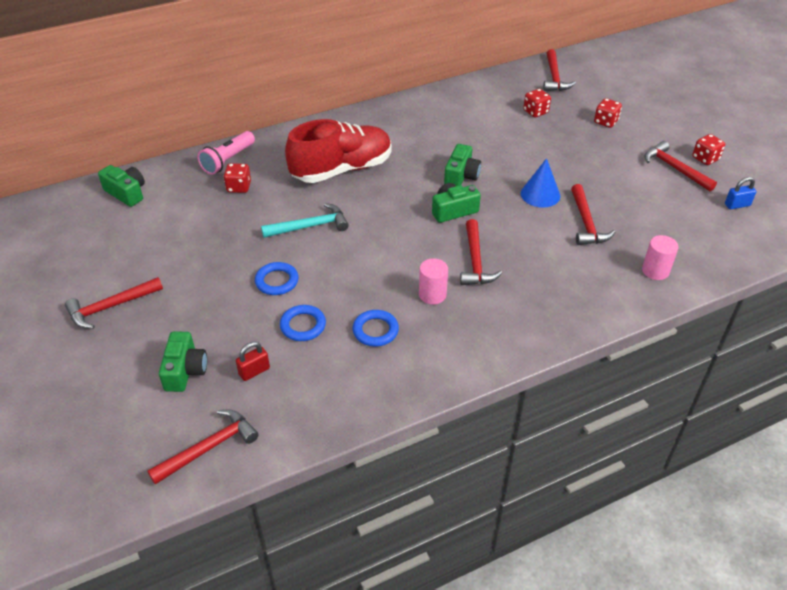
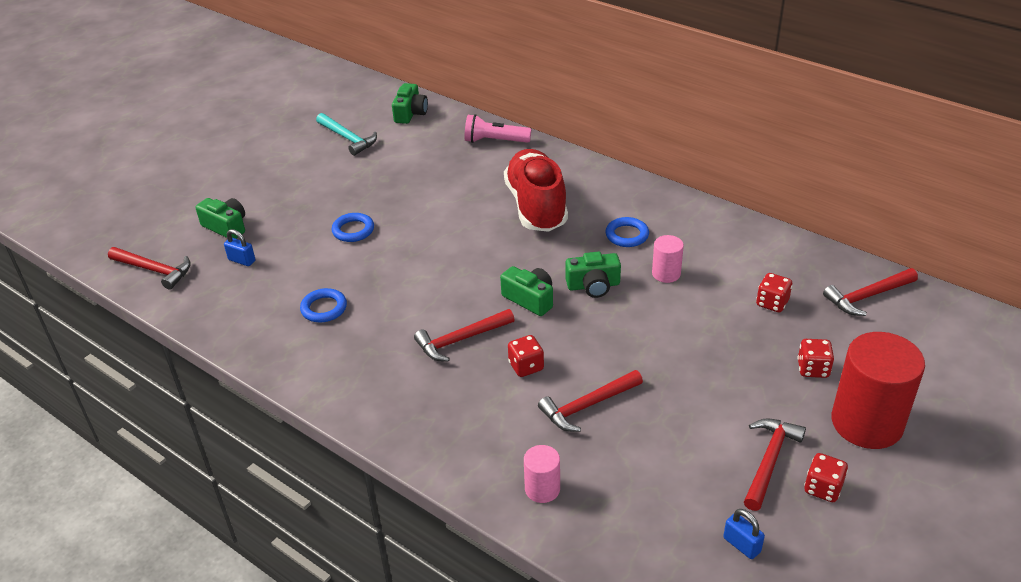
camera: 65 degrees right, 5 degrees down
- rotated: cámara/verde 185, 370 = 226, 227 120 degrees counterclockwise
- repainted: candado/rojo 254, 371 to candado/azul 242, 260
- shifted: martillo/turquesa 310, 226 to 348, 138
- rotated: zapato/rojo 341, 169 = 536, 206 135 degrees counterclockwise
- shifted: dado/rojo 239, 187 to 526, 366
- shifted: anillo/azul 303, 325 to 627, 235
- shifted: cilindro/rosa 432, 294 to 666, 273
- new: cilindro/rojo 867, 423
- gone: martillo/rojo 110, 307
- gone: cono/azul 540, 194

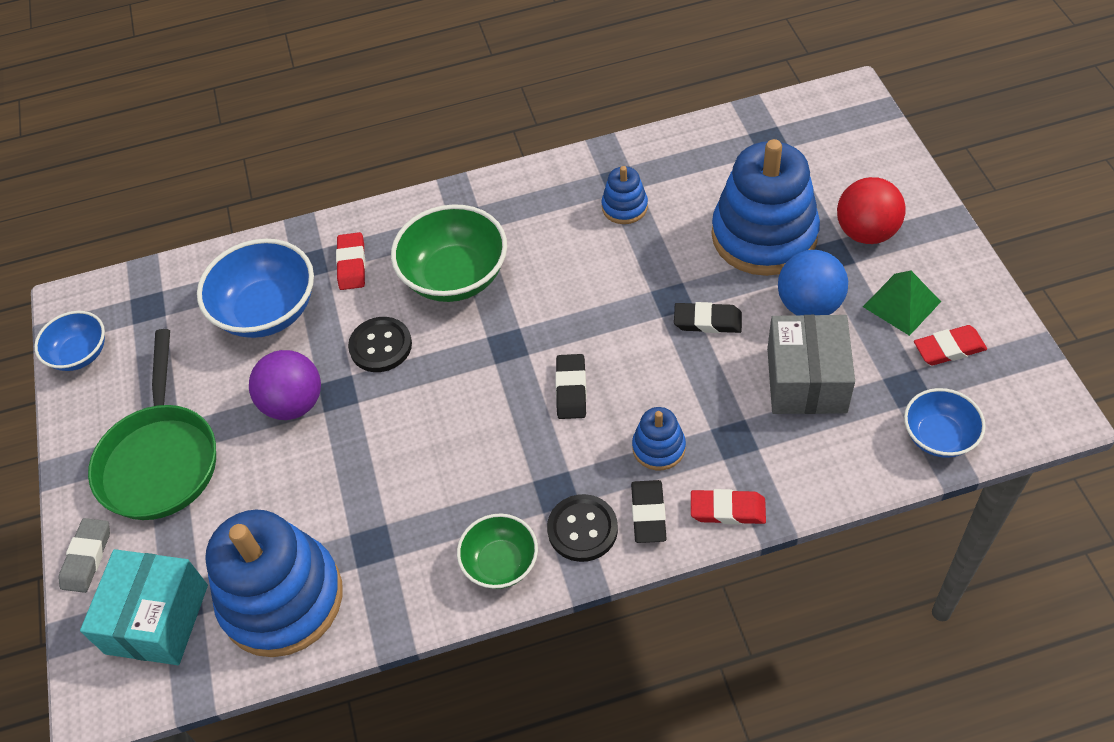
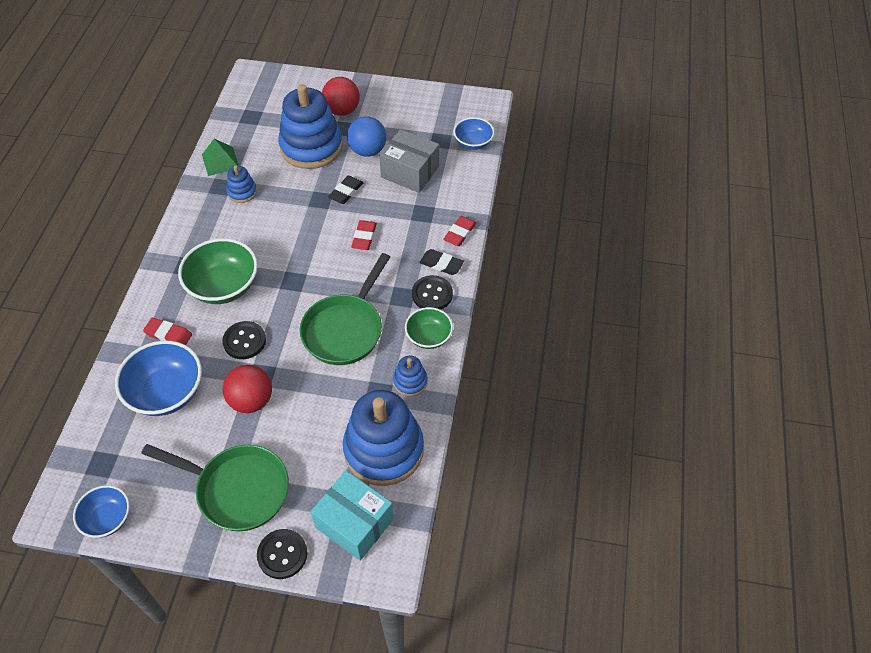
camera: 70 degrees left, 0 degrees up
- shifted: pirámide/verde 901, 304 to 220, 161
- repainted: pelota/morado 294, 403 to pelota/rojo 251, 400
- swapped: goma de borrar/gris 87, 557 to botón/negro 282, 554
- new: sartén/verde 345, 329
- shifted: goma de borrar/rojo 949, 348 to 364, 237
- shifted: juguete apilable/azul 658, 447 to 410, 382
- gone: goma de borrar/negro 571, 389

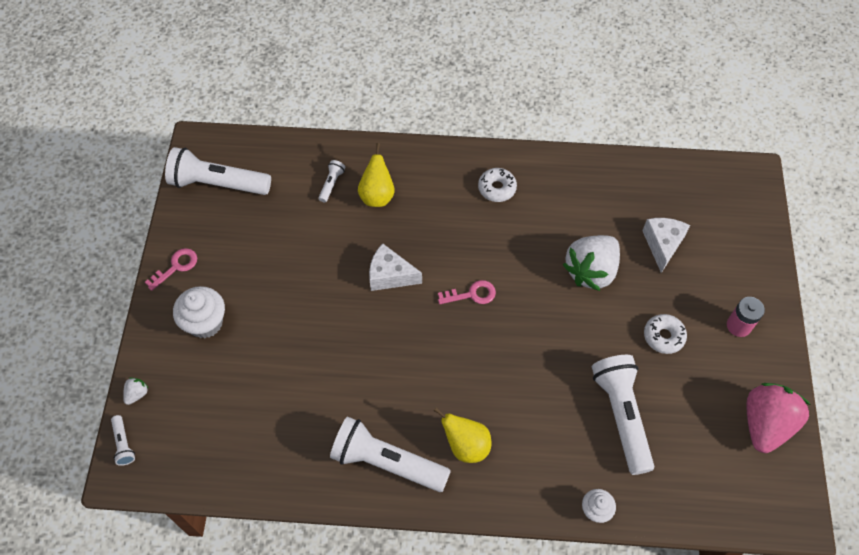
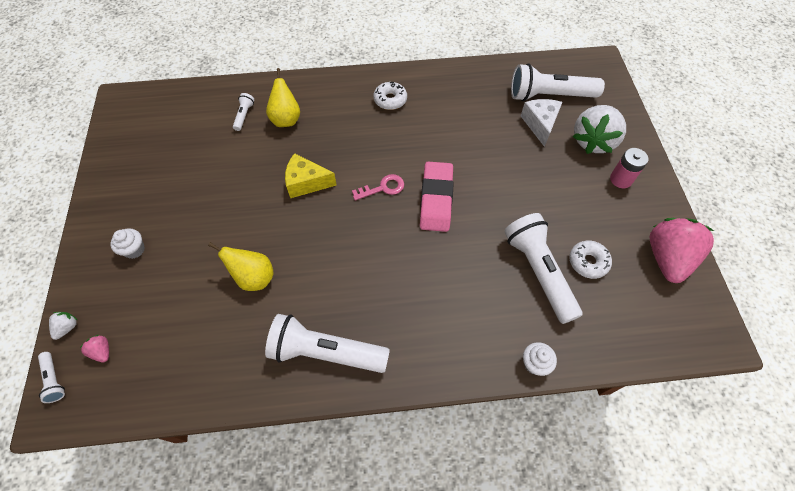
camera: 10 degrees left, 0 degrees up
- new: fresa/rosa 102, 351
- scaled: magdalena/blanco 205, 323 = 134, 250 x0.60
- shifted: pera/amarillo 466, 445 to 254, 278
- repainted: queso/blanco 390, 275 to queso/amarillo 306, 183
- new: goma de borrar/rosa 436, 199
- shifted: lámpara de mano/blanco 217, 183 to 549, 95
- shifted: rosquilla/blanco 663, 336 to 588, 262
- shifted: fresa/blanco 591, 271 to 593, 141
- gone: llave/rosa 176, 267

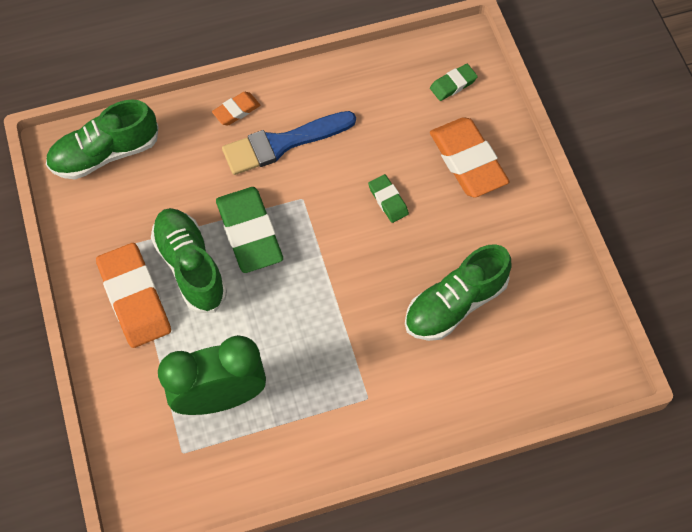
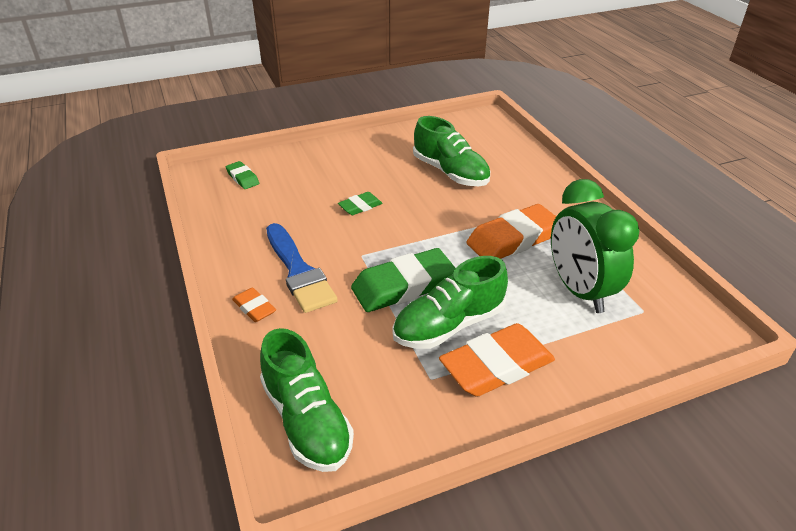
camera: 95 degrees left, 25 degrees down
- shifted: goma de borrar/naranja 467, 161 to 513, 239

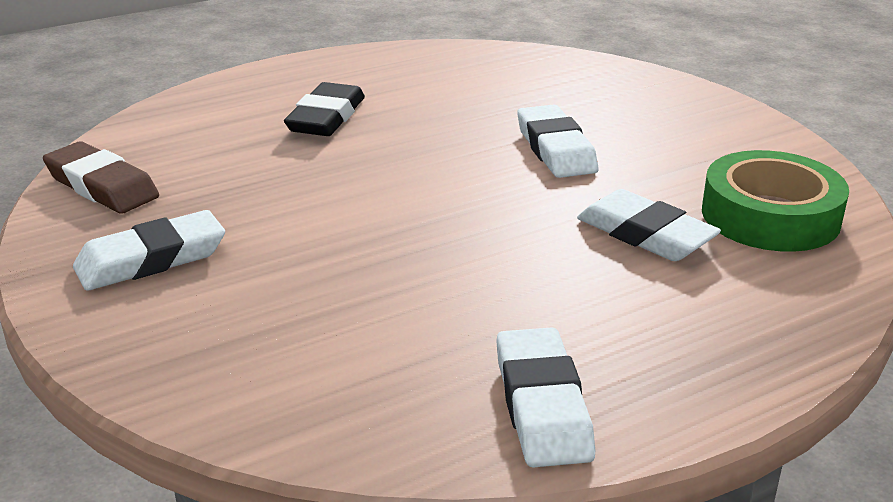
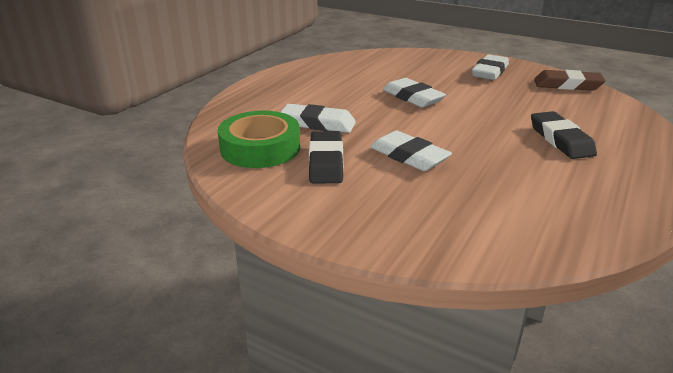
camera: 150 degrees right, 0 degrees up
- new: goma de borrar/negro 326, 162
- shifted: goma de borrar/blanco 542, 405 to 413, 97

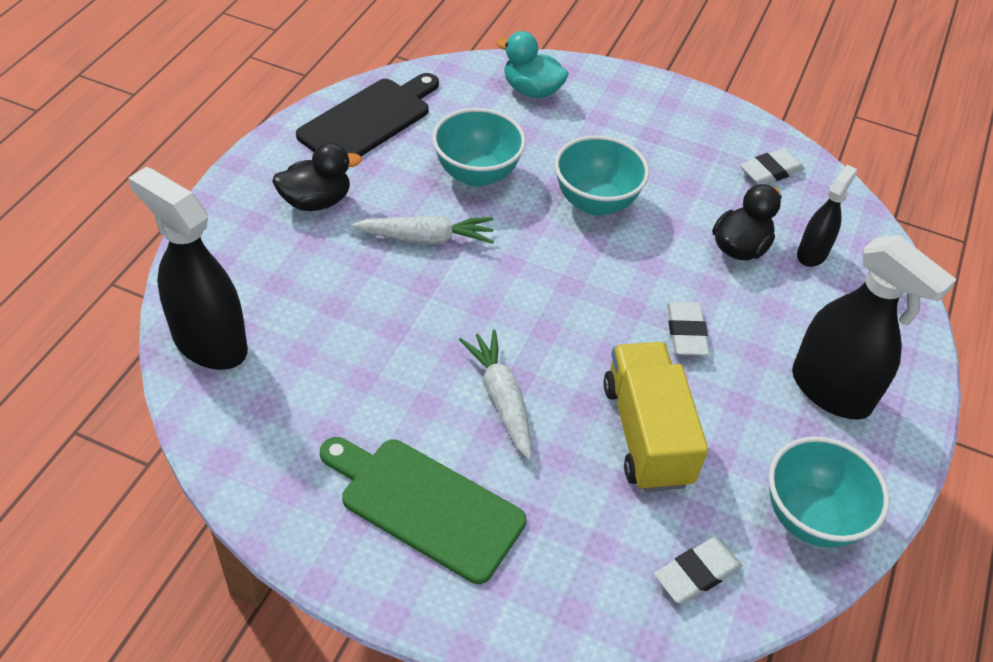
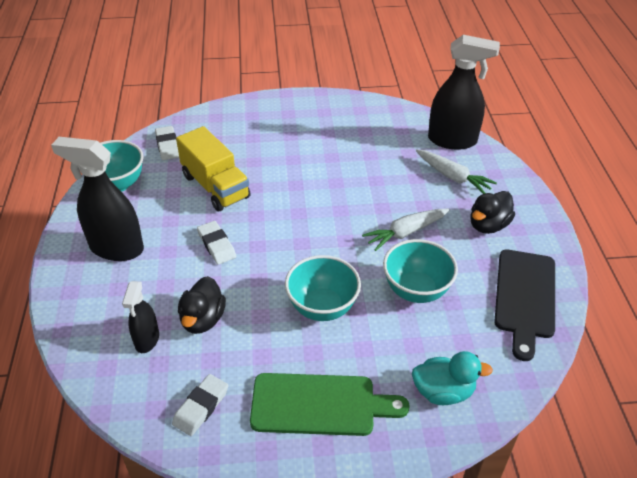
camera: 155 degrees right, 5 degrees down
- rotated: goma de borrar/blanco 697, 573 = 167, 145 45 degrees counterclockwise
- shifted: tabla de cortar/verde 425, 505 to 319, 405
- shifted: zanahoria/blanco 501, 398 to 453, 177

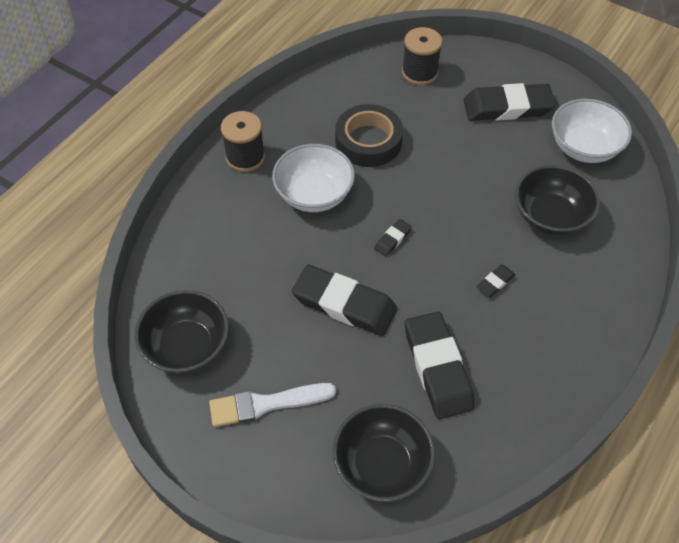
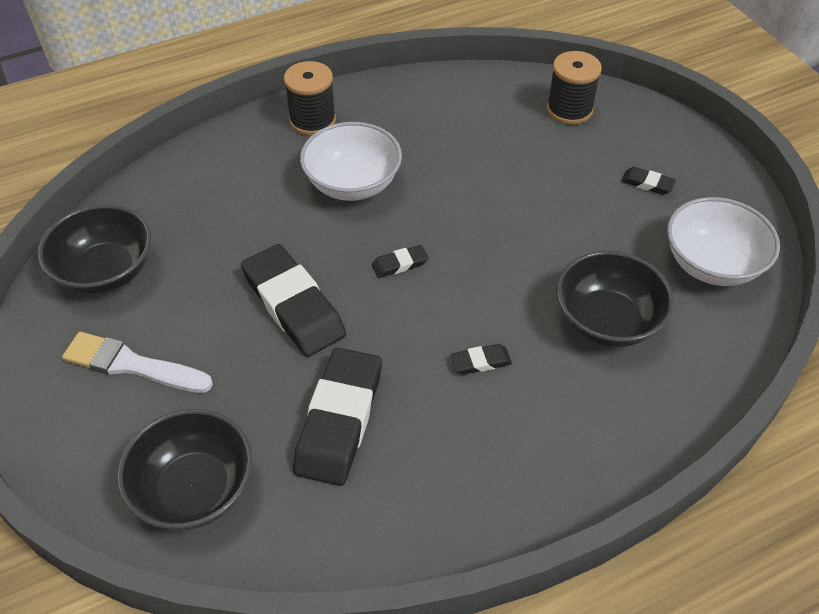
camera: 30 degrees right, 5 degrees down
- scaled: goma de borrar/negro 507, 107 = 647, 183 x0.44
- gone: cinta adhesiva/negro 368, 141

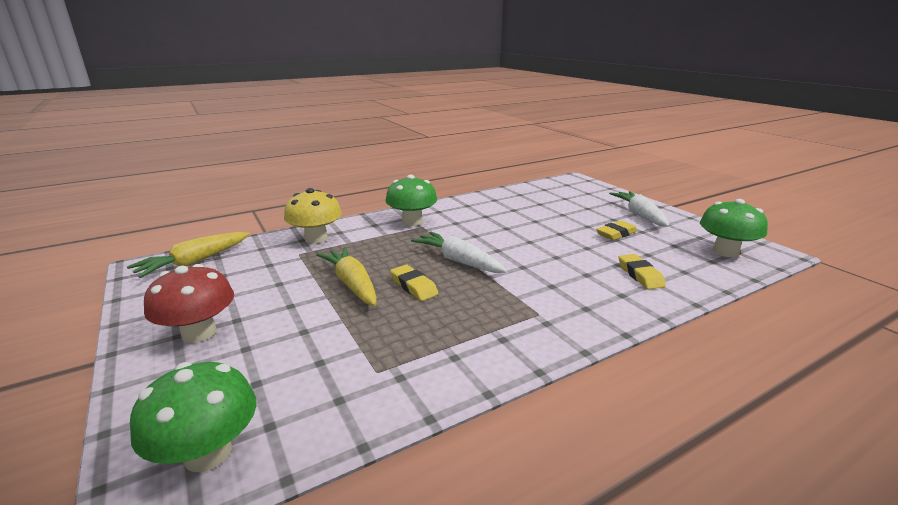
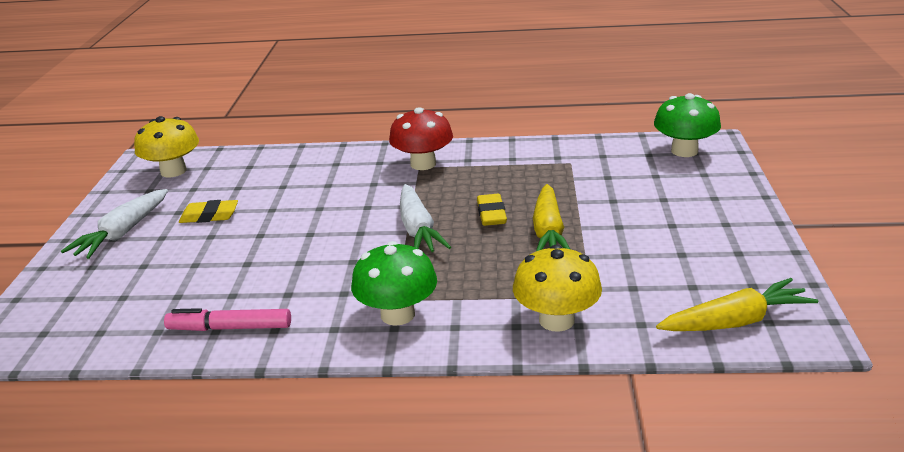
camera: 145 degrees left, 5 degrees up
- repainted: seta/verde 725, 251 to seta/amarillo 173, 171
- new: rotulador/rosa 230, 328
- shifted: seta/rojo 199, 333 to 423, 164
- gone: goma de borrar/amarillo 640, 275

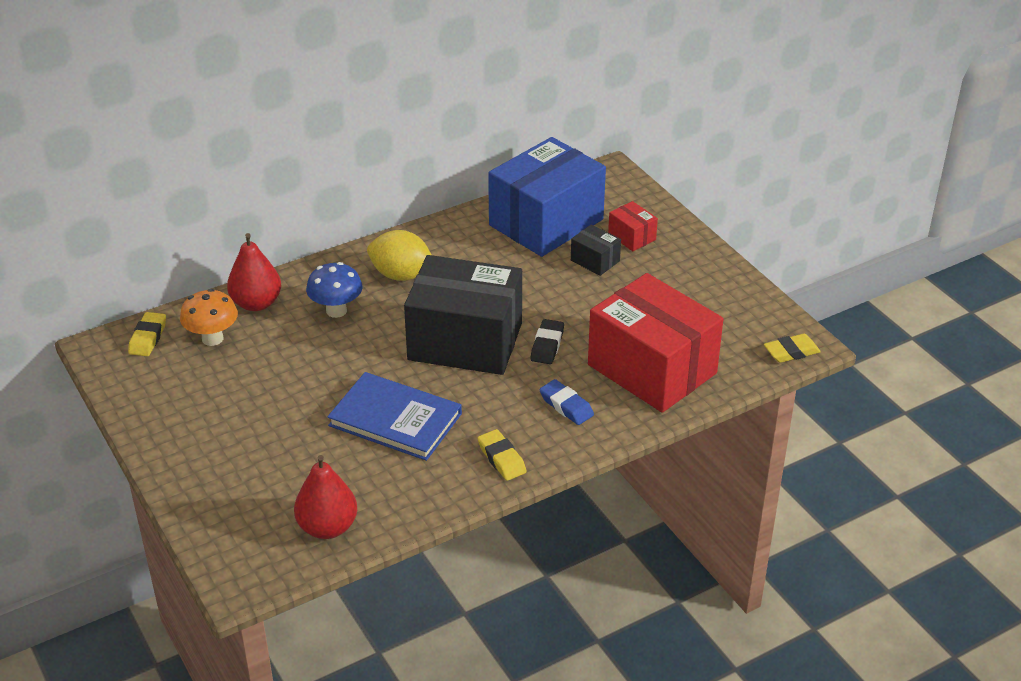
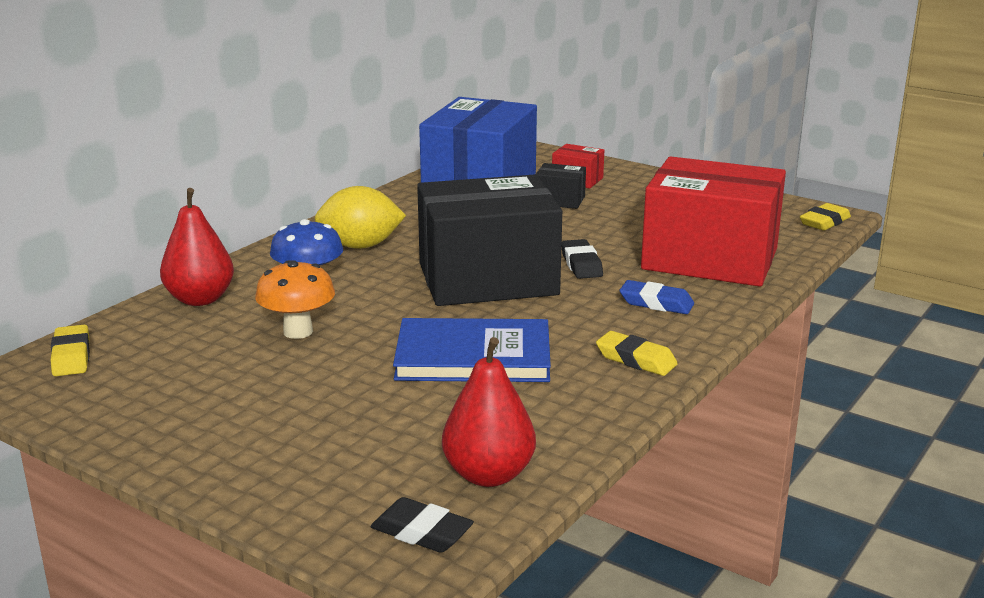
camera: 25 degrees left, 15 degrees down
- shifted: seta/naranja 212, 338 to 298, 331
- new: goma de borrar/negro 422, 532

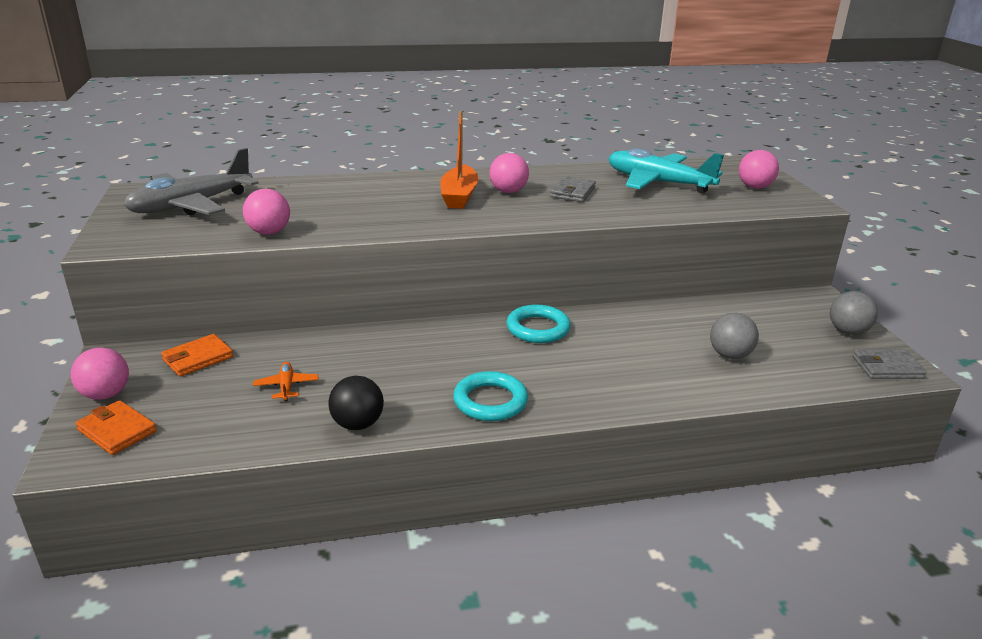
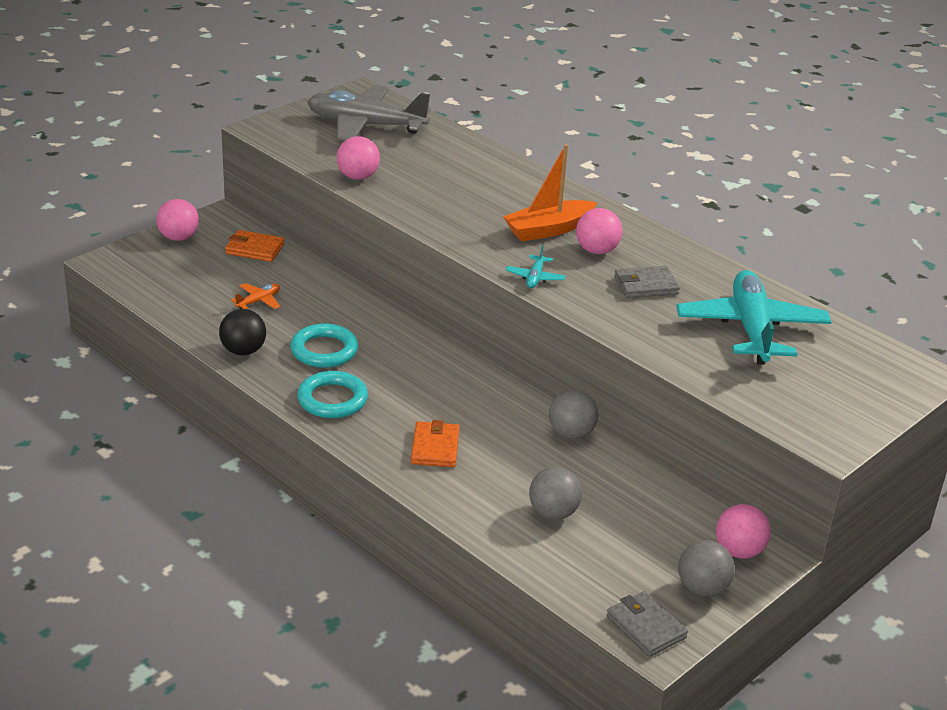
camera: 55 degrees right, 5 degrees up
- shifted: anillo/turquesa 538, 328 to 324, 350
- shifted: cartera/naranja 117, 430 to 435, 447
- new: avión/turquesa 535, 277
- new: pelota/gris 571, 433
- shifted: pelota/rosa 754, 187 to 738, 551

